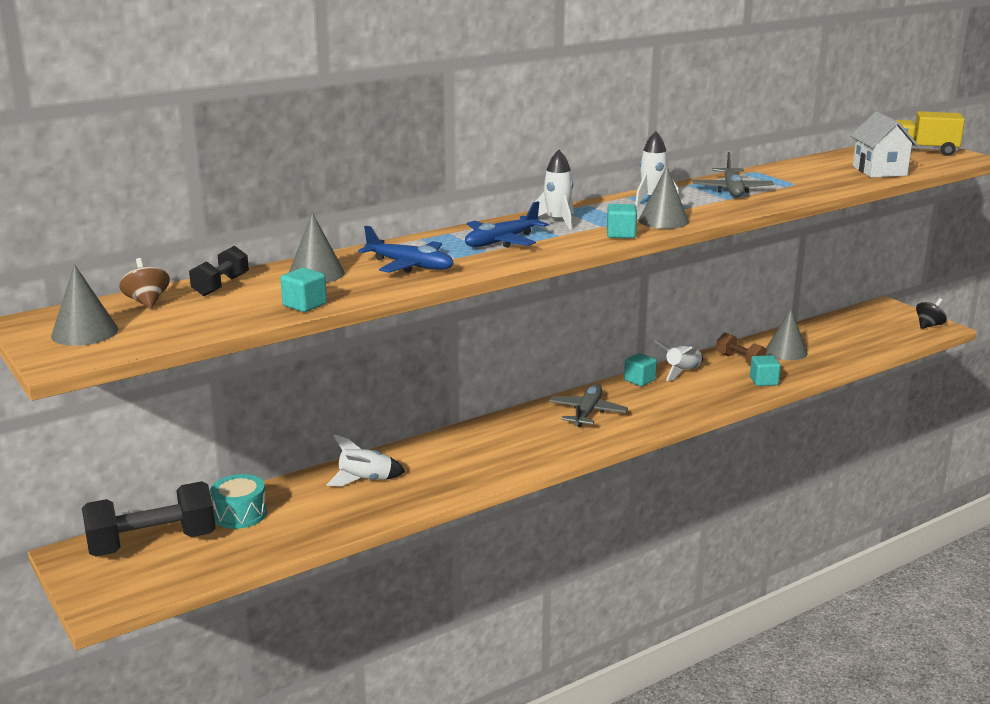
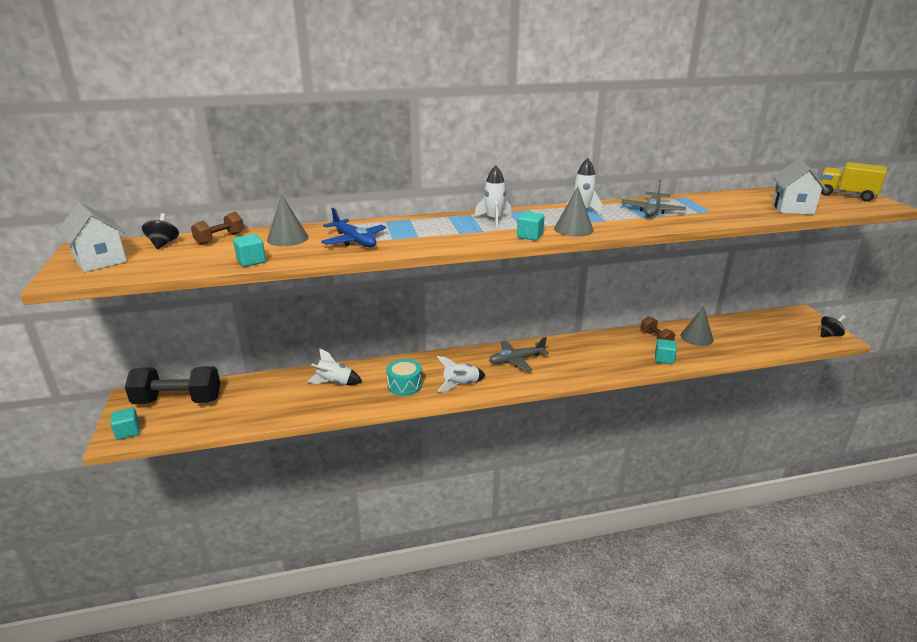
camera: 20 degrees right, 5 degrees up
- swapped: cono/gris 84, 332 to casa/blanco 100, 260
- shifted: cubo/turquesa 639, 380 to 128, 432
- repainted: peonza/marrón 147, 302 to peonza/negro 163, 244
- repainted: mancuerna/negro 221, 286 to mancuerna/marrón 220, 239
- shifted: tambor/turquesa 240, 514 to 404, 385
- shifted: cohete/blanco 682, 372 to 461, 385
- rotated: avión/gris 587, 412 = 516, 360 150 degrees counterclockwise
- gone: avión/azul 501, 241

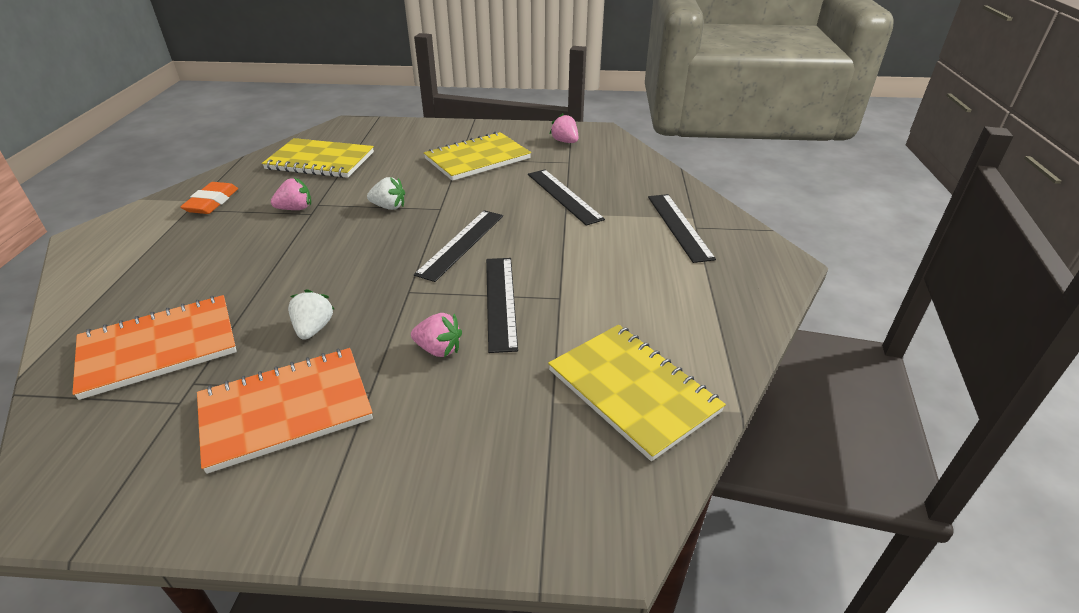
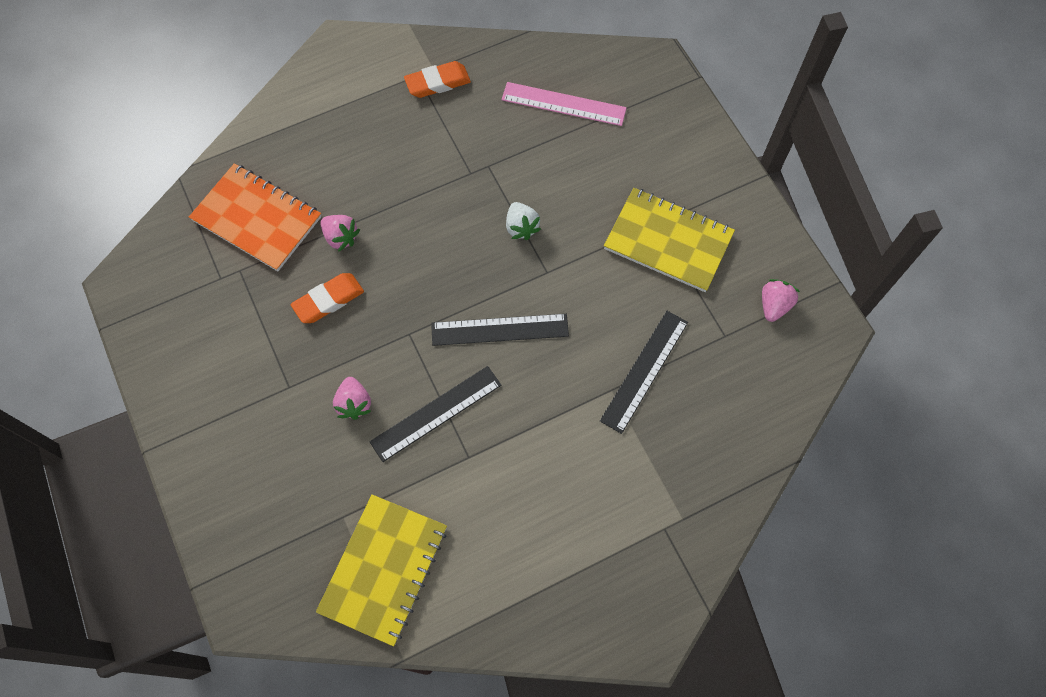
camera: 60 degrees right, 30 degrees up
- swapped: fresa/blanco 314, 329 to goma de borrar/naranja 328, 300
- shifted: fresa/rosa 295, 209 to 341, 237
- swapped: cuaderno/amarillo 320, 161 to regla/rosa 563, 104
- gone: cuaderno/naranja 286, 410
- gone: regla/negro 679, 226

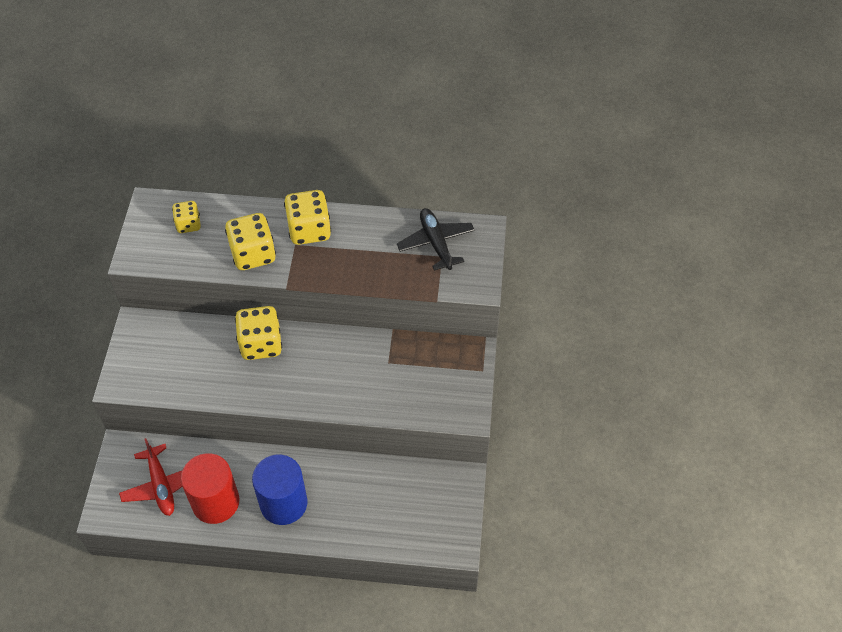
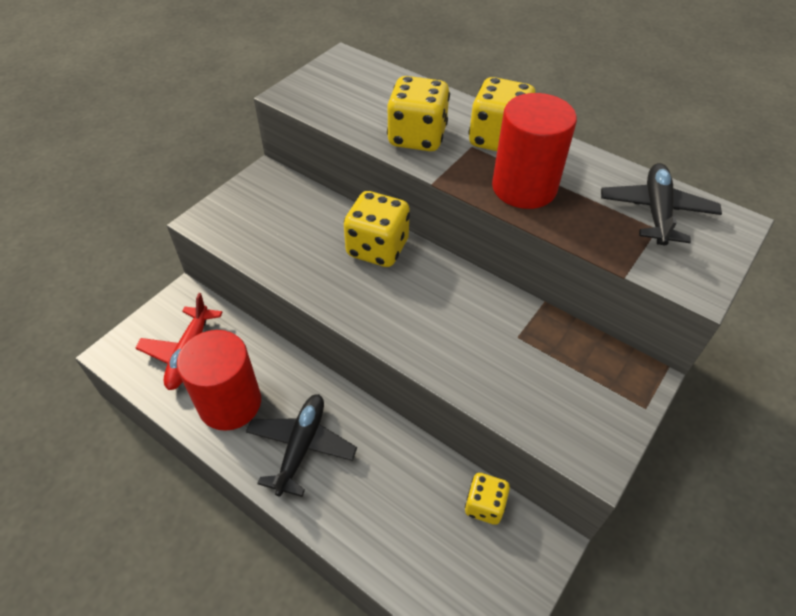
camera: 30 degrees right, 5 degrees down
- swapped: cilindro/azul 283, 503 to avión/negro 301, 447
- shifted: dado/amarillo 188, 224 to 484, 505
- new: cilindro/rojo 524, 187

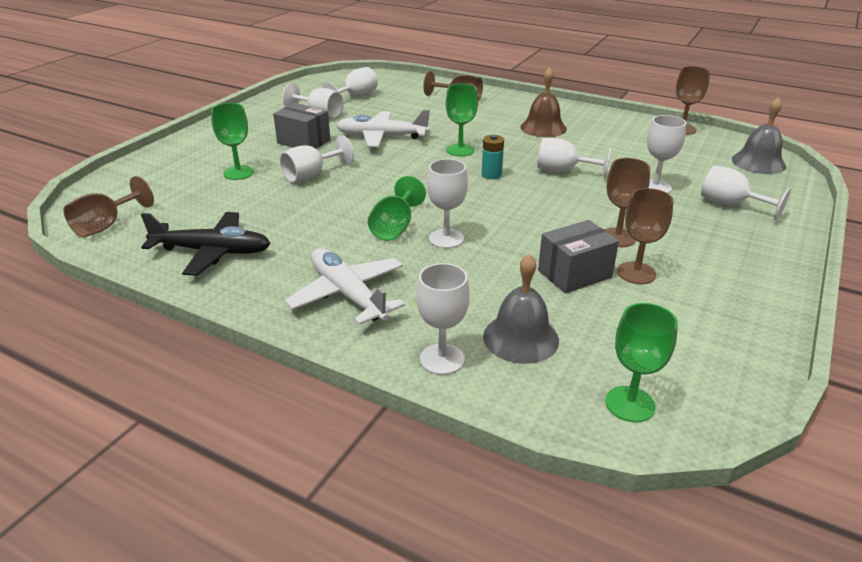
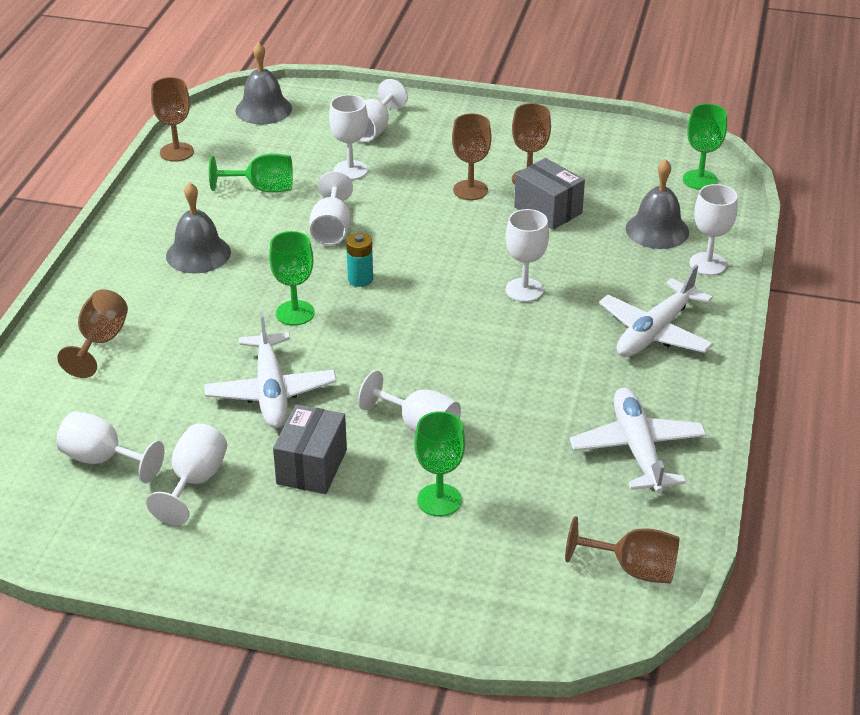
camera: 105 degrees left, 5 degrees up
- repainted: campana/marrón 543, 128 to campana/gris 198, 254
- shifted: copa/verde 395, 227 to 262, 189
- repainted: avión/negro 212, 252 to avión/blanco 637, 449

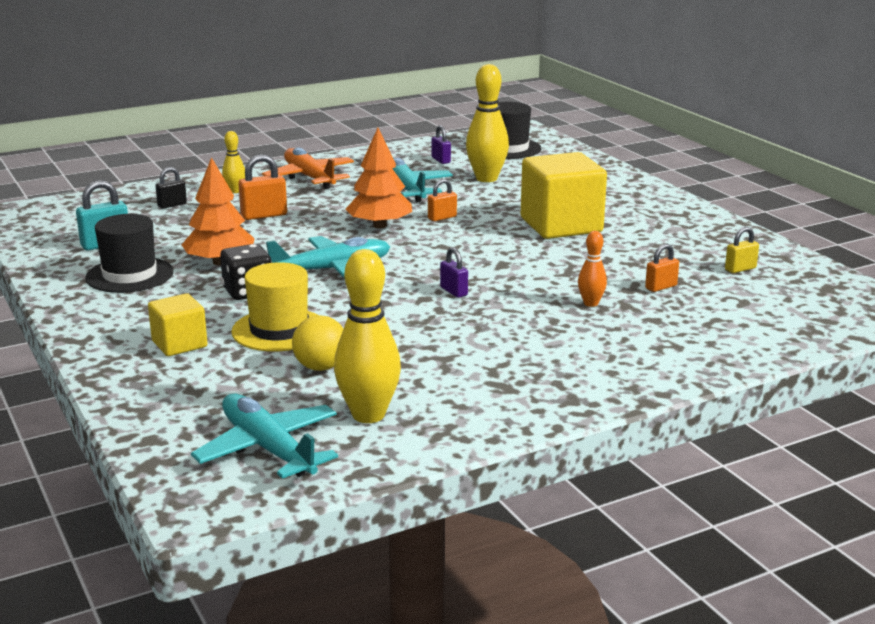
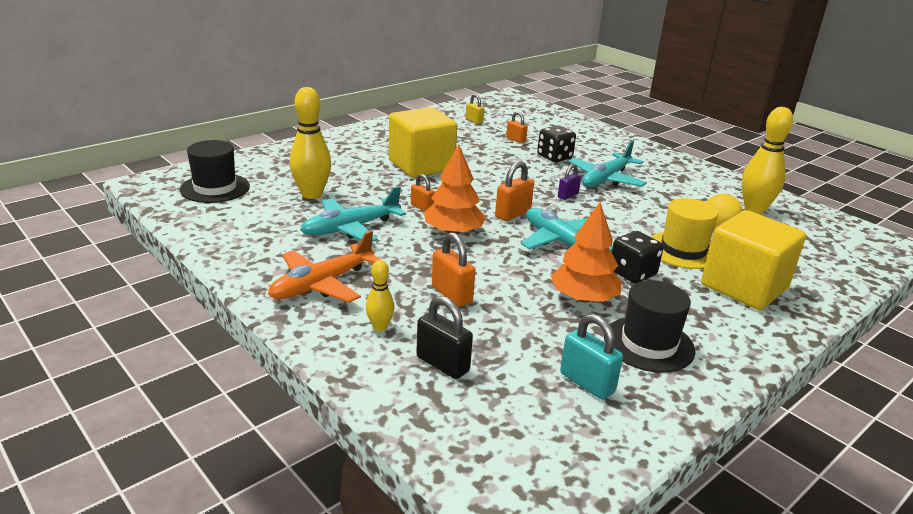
camera: 105 degrees left, 5 degrees up
- scaled: candado/negro 172, 205 = 442, 364 x1.56
- new: candado/naranja 513, 214
- swapped: bolo/naranja 591, 303 to dado/negro 554, 157
- shifted: avión/turquesa 268, 449 to 606, 179
- scaled: cubo/amarillo 179, 344 = 744, 287 x1.85
- gone: candado/morado 441, 160

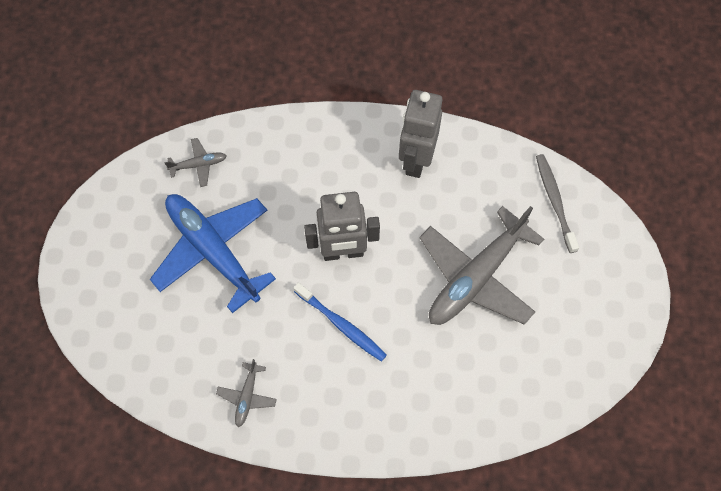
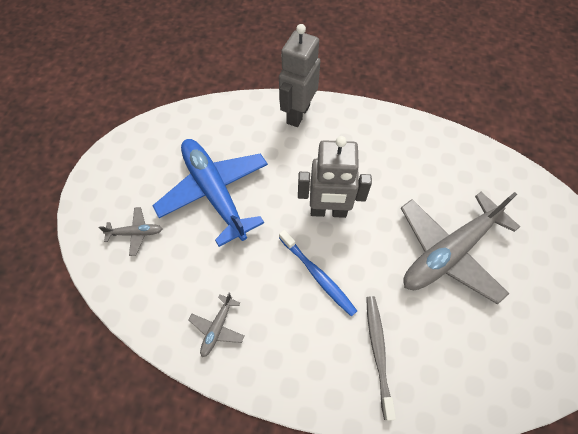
camera: 10 degrees right, 5 degrees down
- shifted: avión/gris 198, 165 to 136, 233
- shifted: robot/gris 416, 160 to 297, 114
- shifted: cepillo de dientes/gris 554, 201 to 378, 351

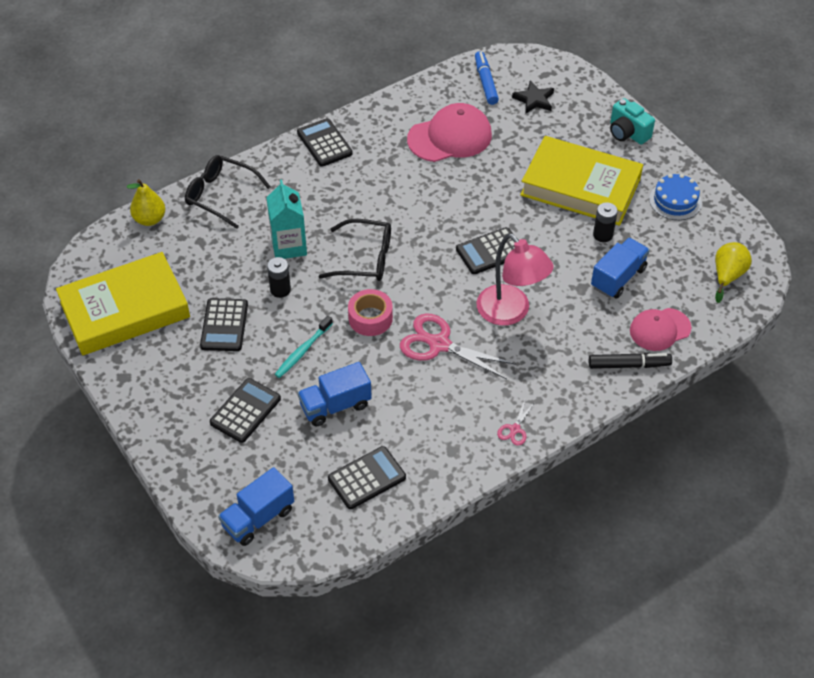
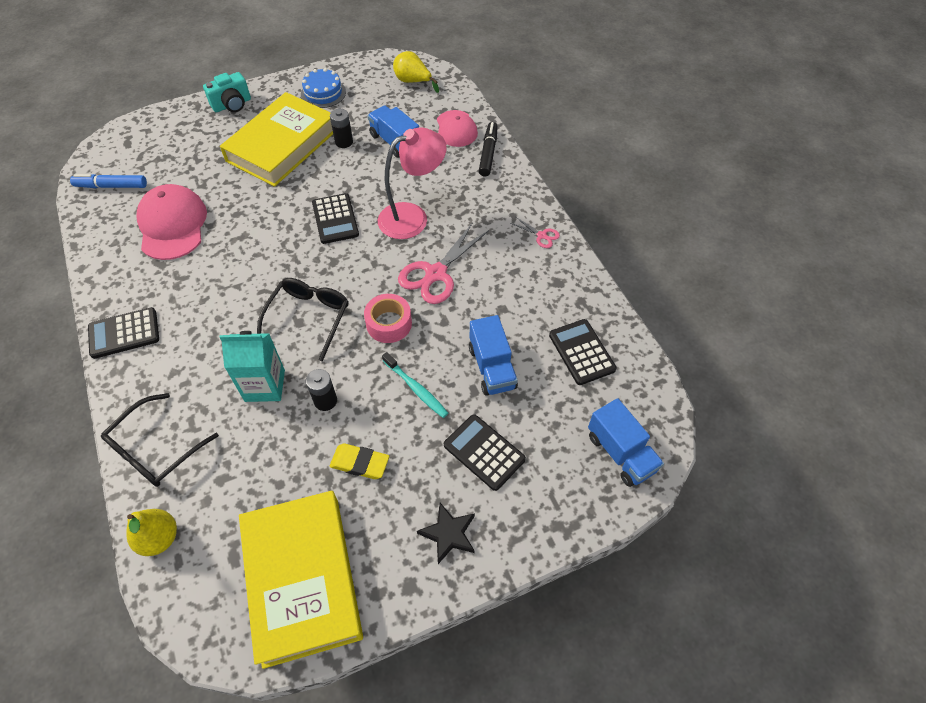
camera: 80 degrees left, 5 degrees up
- swapped: calculadora/negro 224, 325 to goma de borrar/amarillo 360, 463
- shifted: estrella/negro 534, 100 to 448, 534

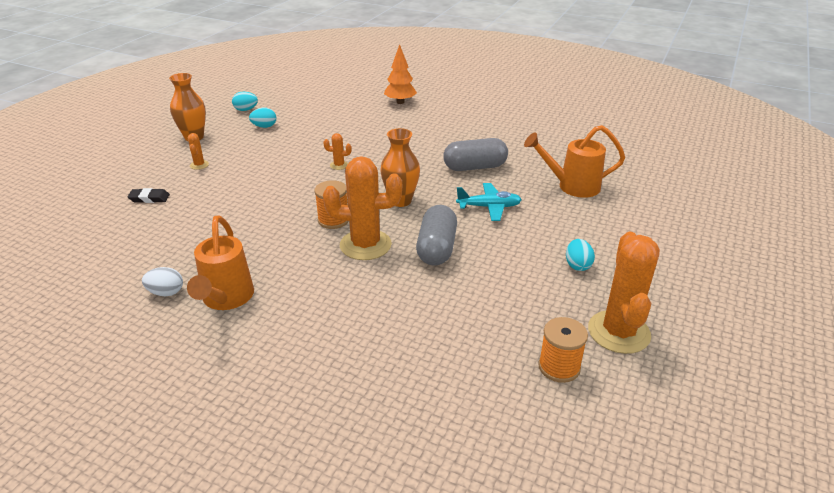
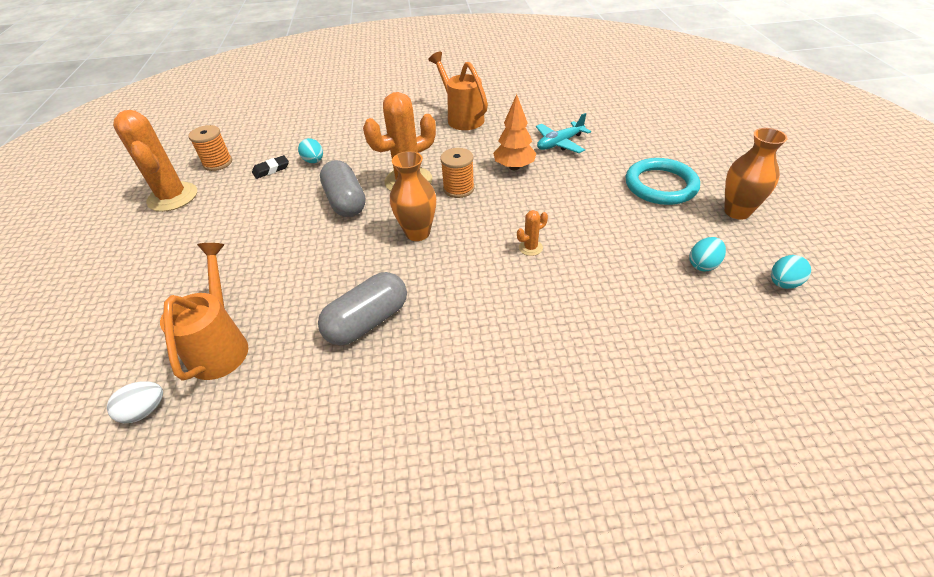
camera: 150 degrees right, 10 degrees up
- shifted: huevo/blanco 166, 292 to 145, 411
- rotated: regadera/naranja 572, 186 = 221, 346 60 degrees counterclockwise
- shifted: goma de borrar/negro 149, 198 to 271, 169
- shifted: huevo/turquesa 577, 265 to 314, 161
- shifted: árbol/naranja 400, 102 to 514, 167
- shifted: avión/turquesa 489, 207 to 559, 143
- swapped: cactus/naranja 199, 165 to anillo/turquesa 660, 185

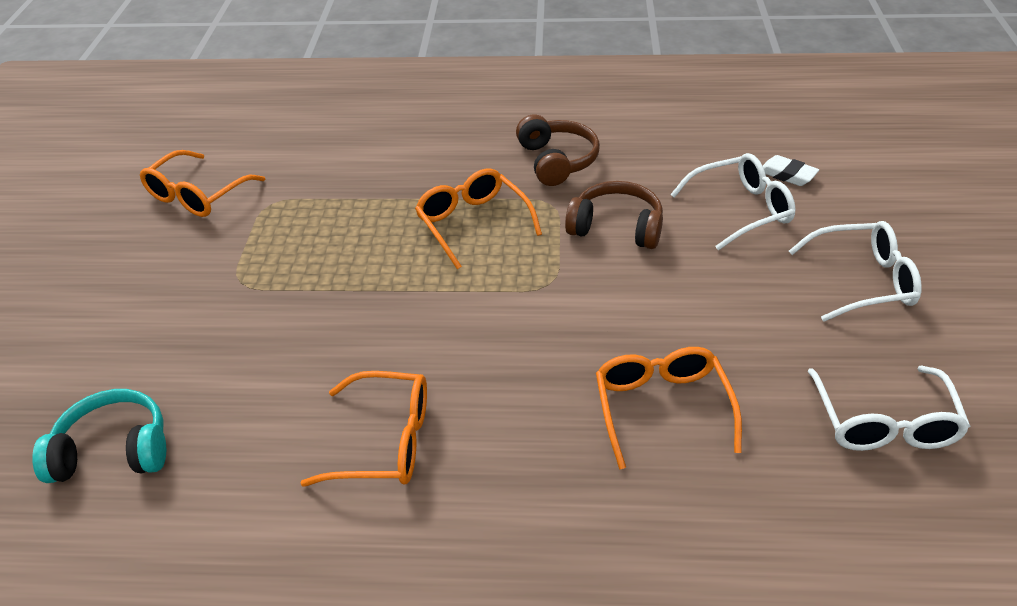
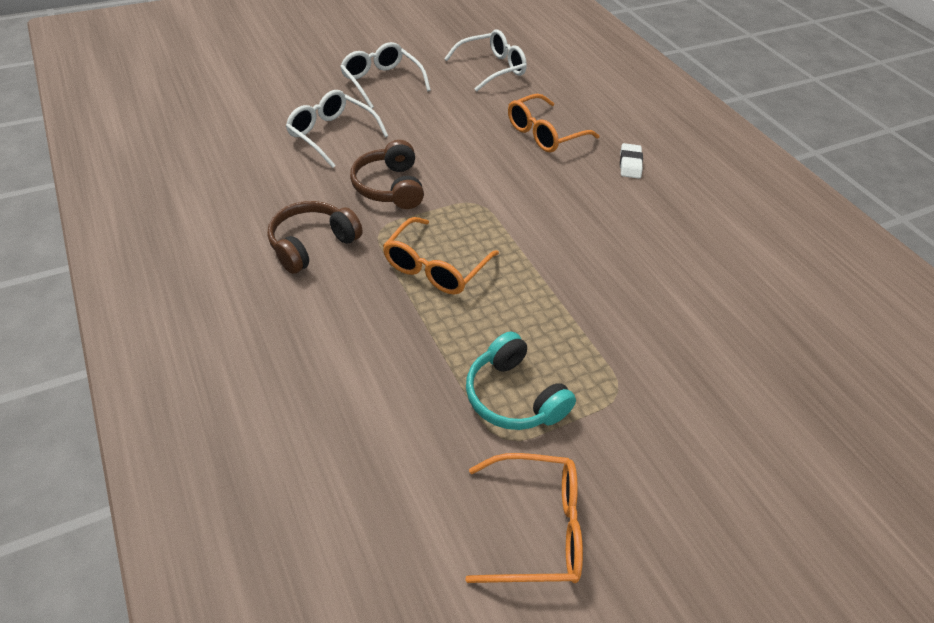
camera: 125 degrees left, 5 degrees up
- shifted: auriculares/turquesa 113, 451 to 513, 396
- shifted: goma de borrar/blanco 787, 175 to 630, 164
- gone: gafas/naranja 384, 442

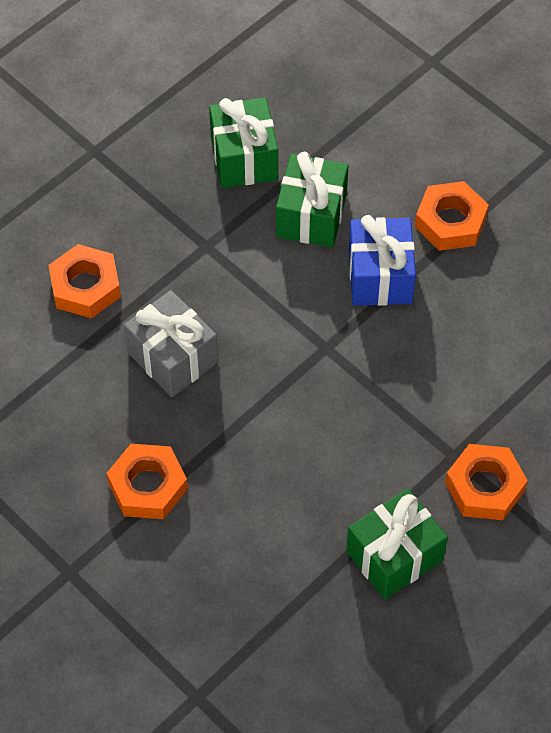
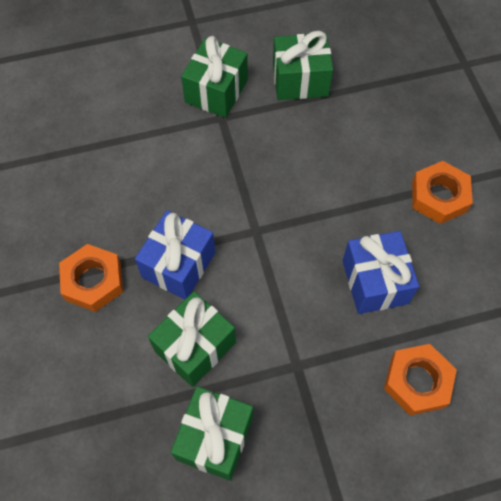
camera: 150 degrees left, 5 degrees up
- swapped: tuerca/naranja 484, 487 to regalo/verde 216, 91
- repainted: regalo/gris 172, 357 to regalo/azul 374, 282

